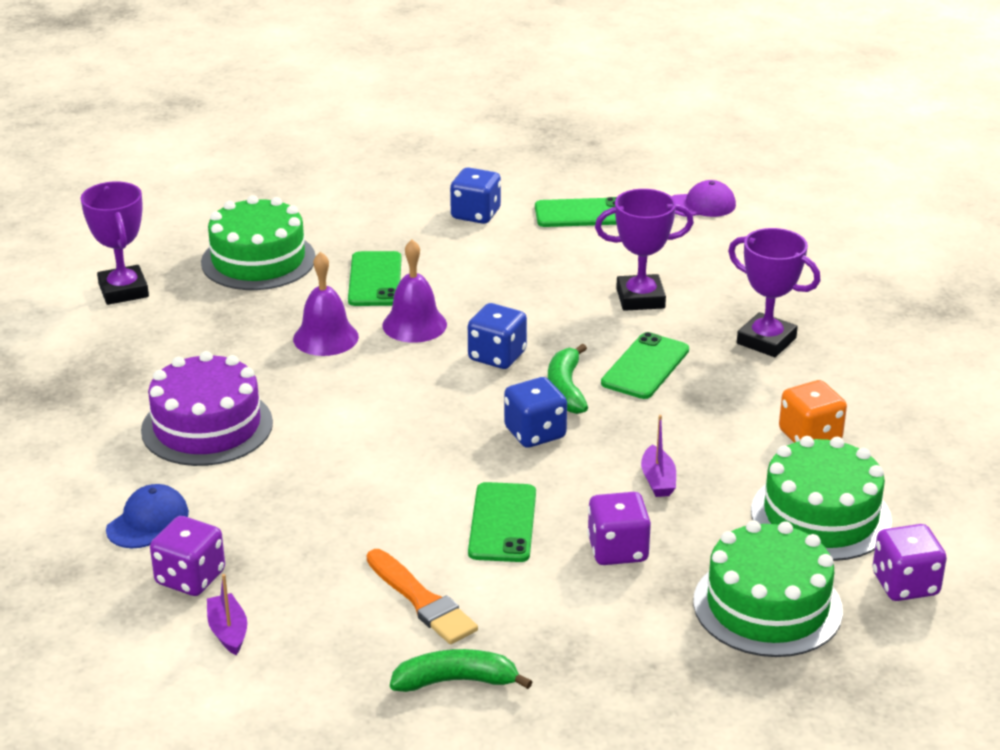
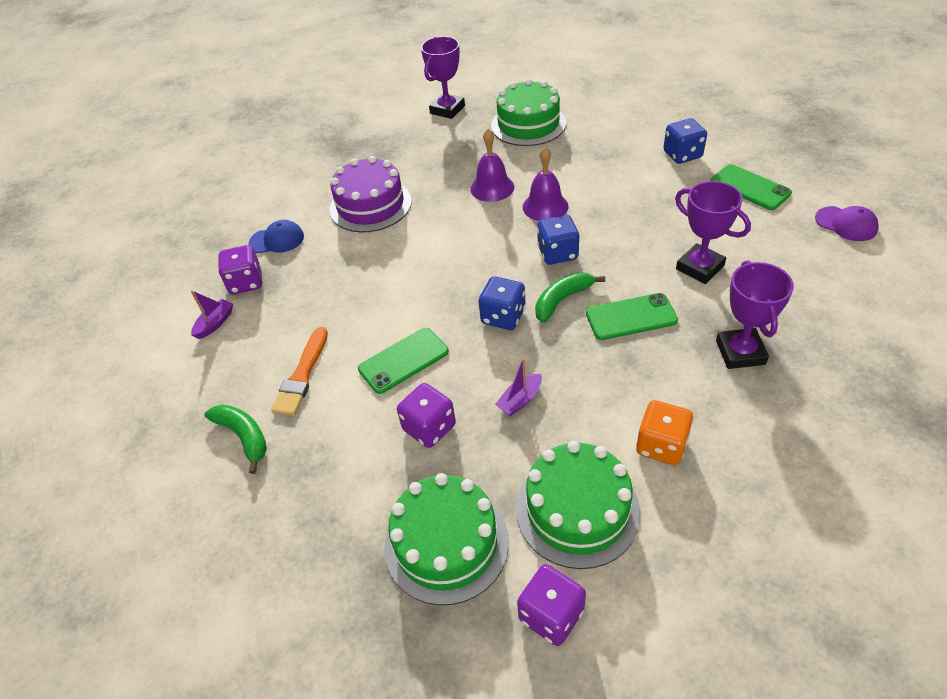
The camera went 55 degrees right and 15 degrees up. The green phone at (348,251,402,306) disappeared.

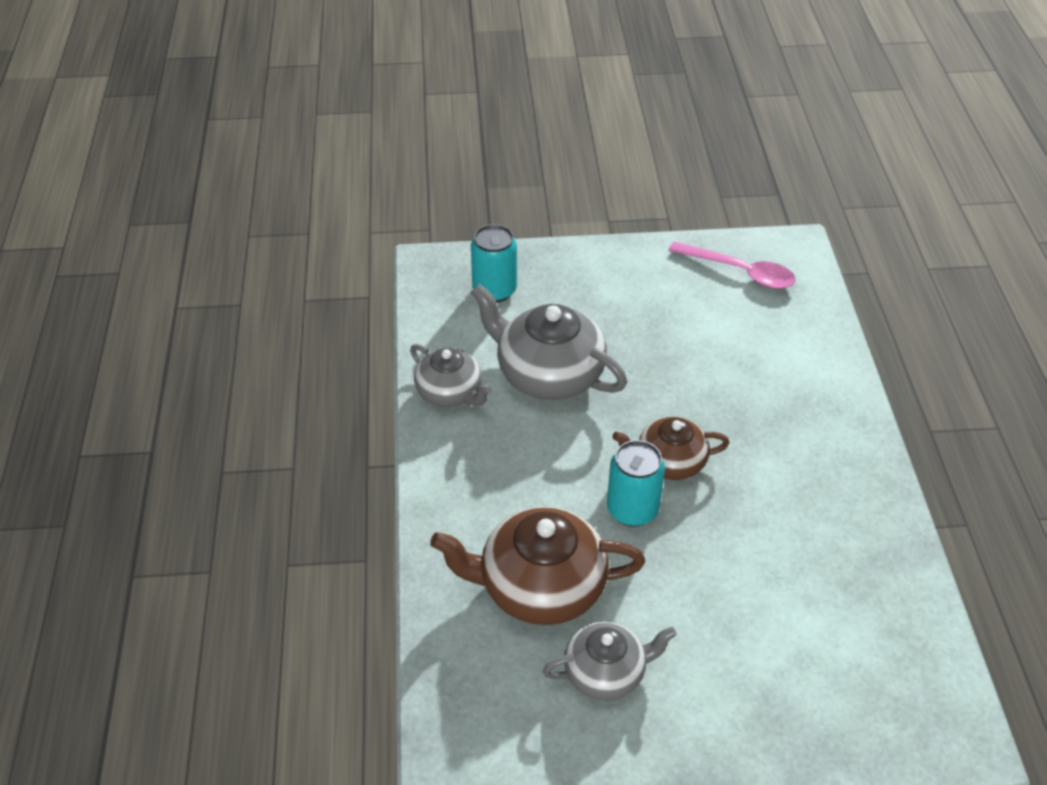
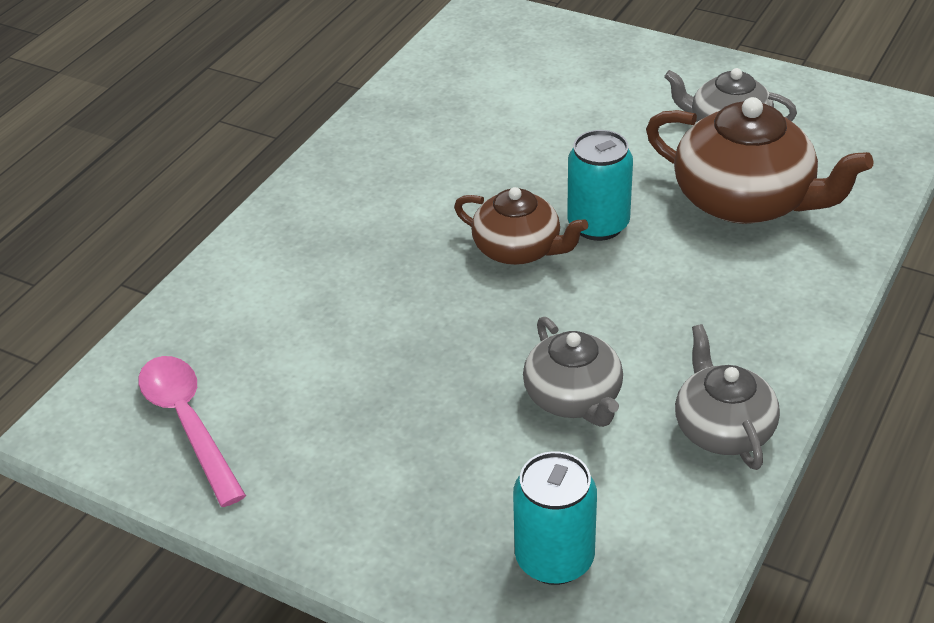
The camera went 145 degrees left and 5 degrees down. The grey teapot at (471,284,627,400) changed to 0.61 times the size.

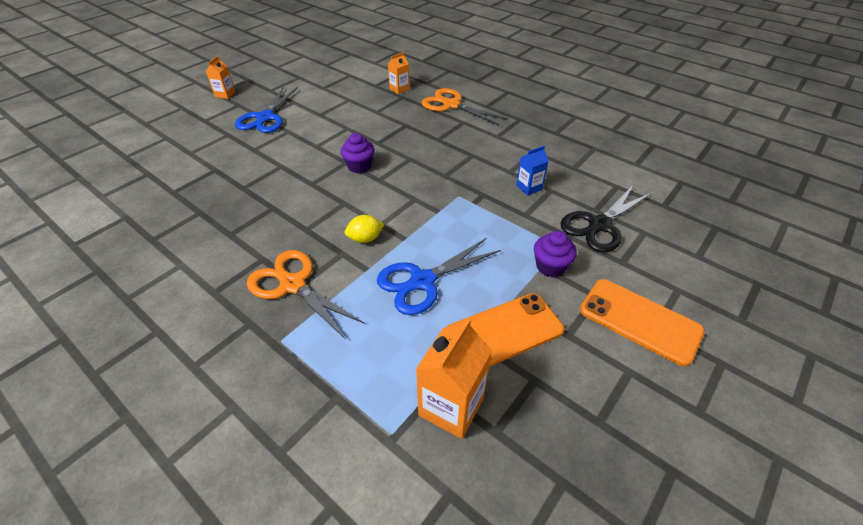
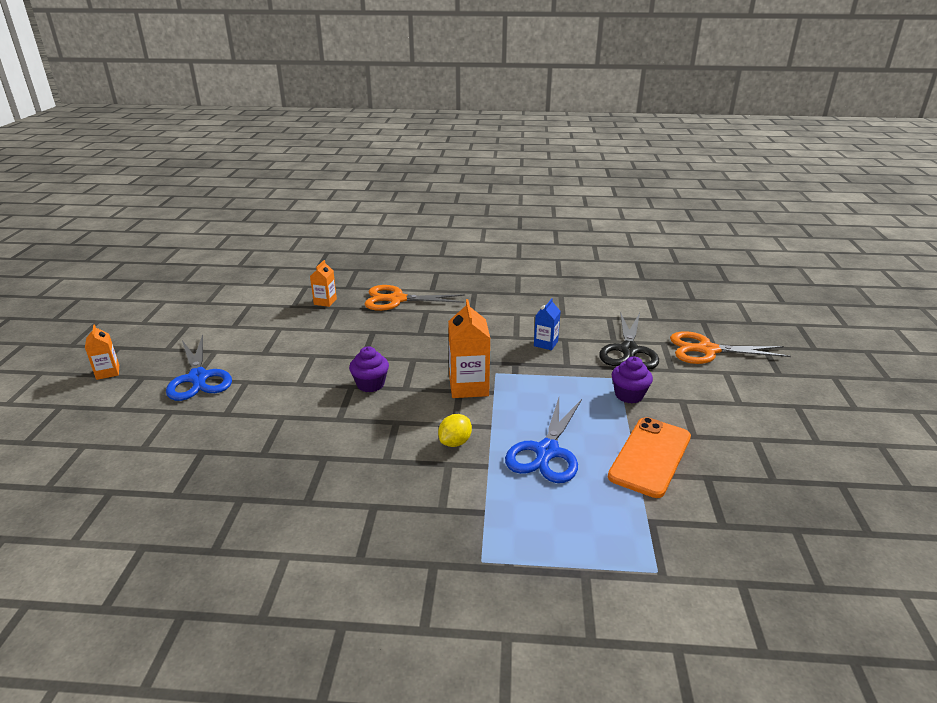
The camera went 35 degrees left and 15 degrees down. The orange scissors moved from (247,250,365,340) to (670,331,791,364). The orange phone at (580,279,705,366) disappeared. The orange carton moved from (416,318,492,439) to (448,299,491,398).

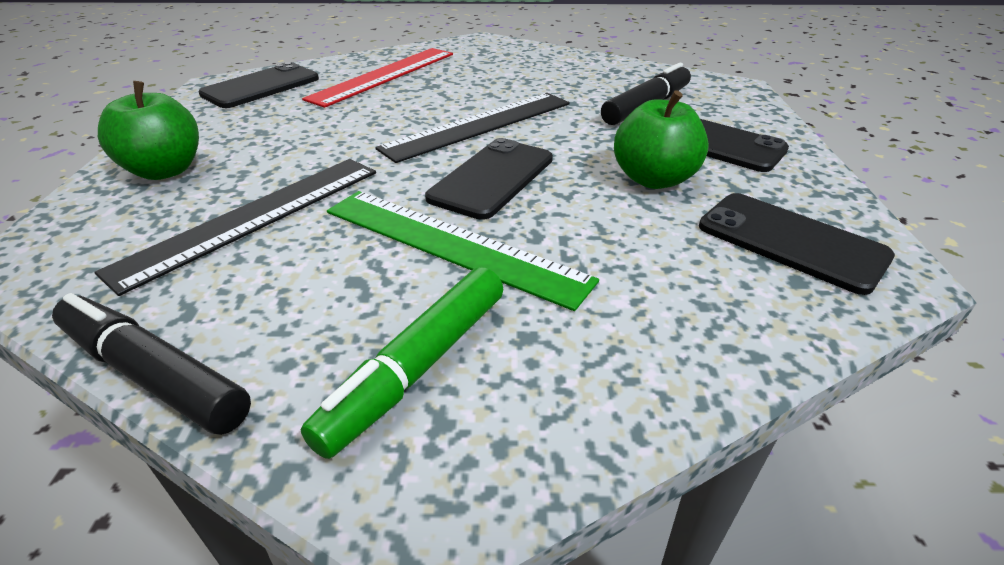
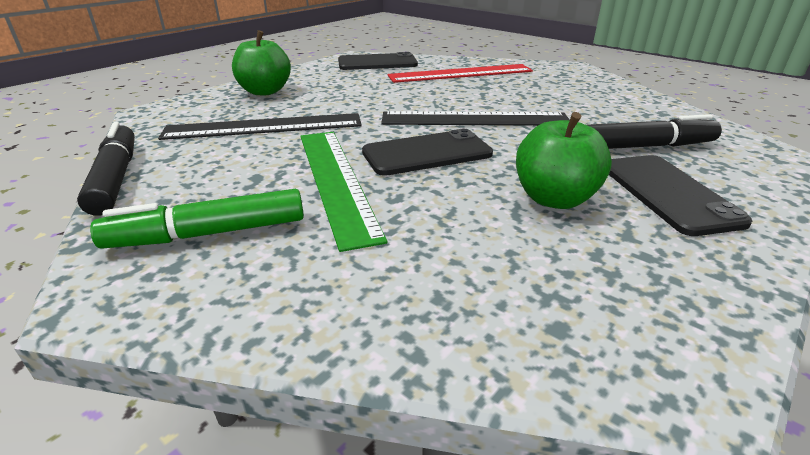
The camera went 40 degrees right and 5 degrees down. The black phone at (699,193,895,295) disappeared.

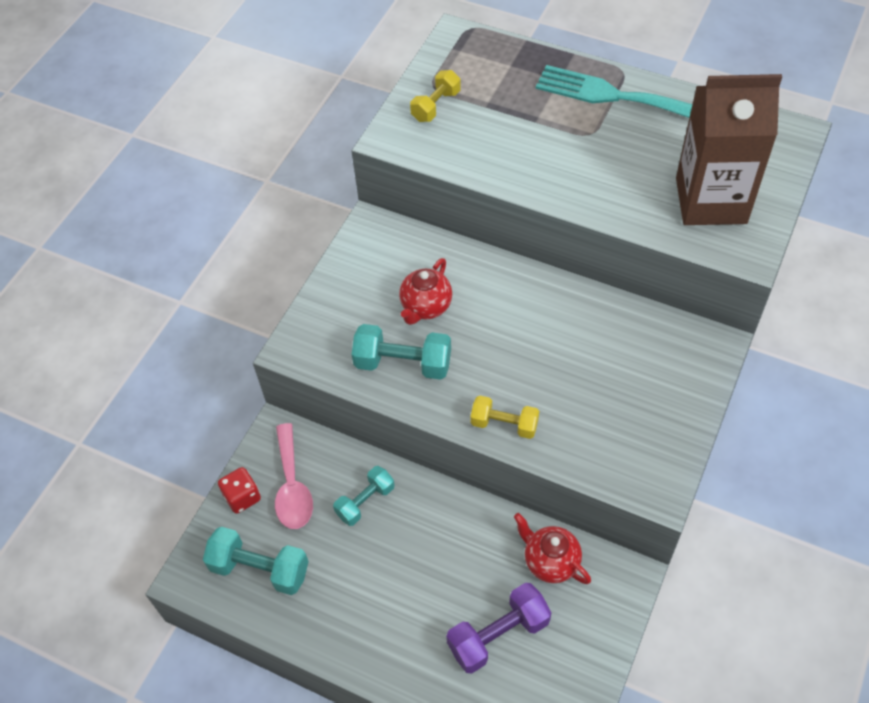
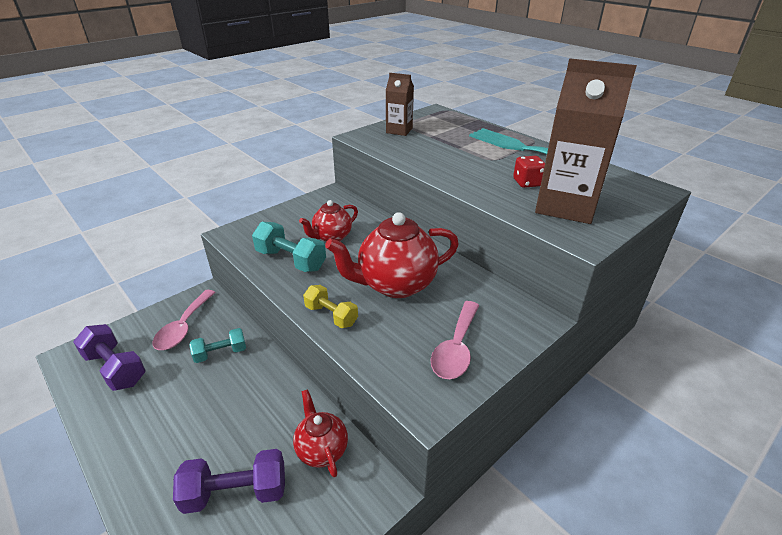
The camera went 20 degrees right and 20 degrees down. The yellow dumbbell at (410,70,461,122) was replaced by the brown carton at (386,73,414,136). The red dice moved from (218,467,261,514) to (513,156,545,188). The turquoise dumbbell at (203,527,309,595) became the purple dumbbell at (73,324,146,391). The red teapot at (325,212,459,298) appeared. The pink spoon at (431,301,479,379) appeared.

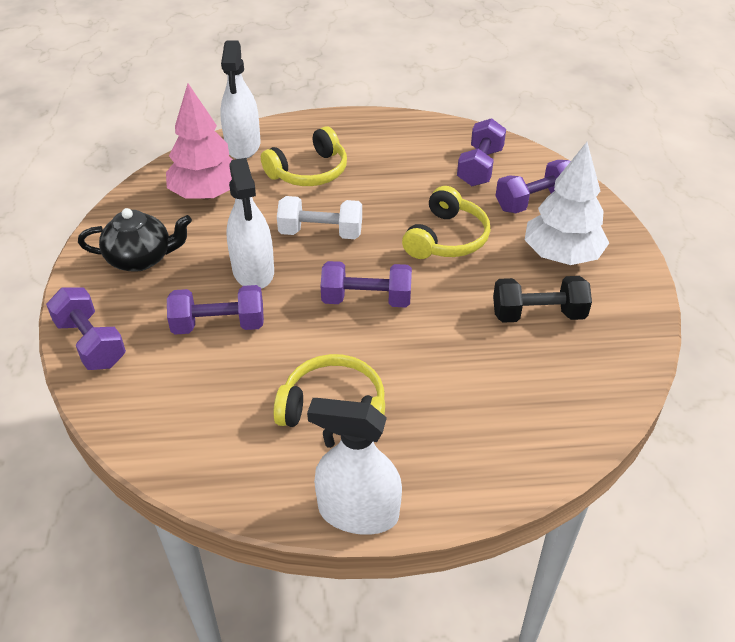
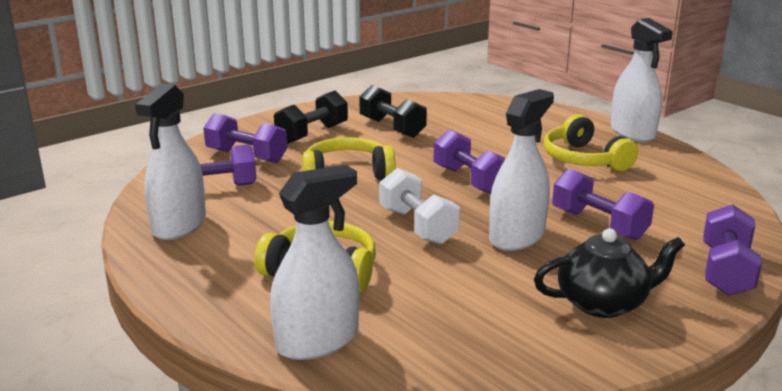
The camera went 125 degrees left and 20 degrees down. The pink tree at (166,84,233,200) disappeared. The white tree at (525,142,609,265) was replaced by the black dumbbell at (274,91,348,144). The black teapot at (78,208,192,272) turned 120 degrees clockwise. The white spray bottle at (135,84,206,240) appeared.

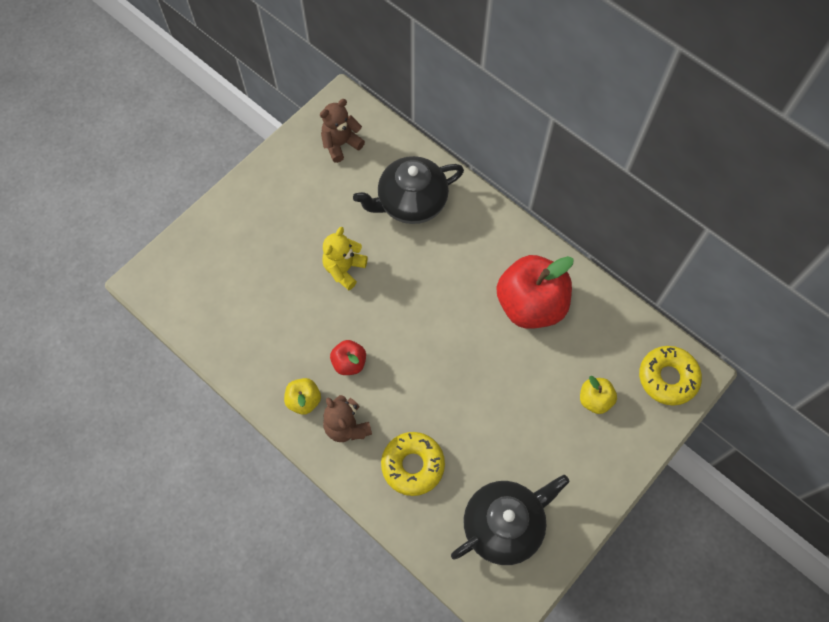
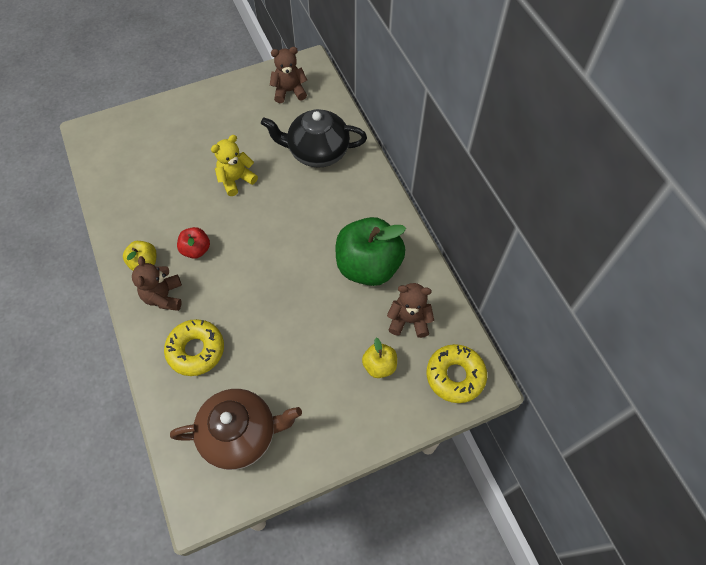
The camera went 25 degrees right and 5 degrees down. The red apple at (496,255,574,329) became the green apple at (336,217,406,286). The black teapot at (451,475,570,565) became the brown teapot at (170,389,302,470). The brown teddy bear at (387,283,434,338) appeared.

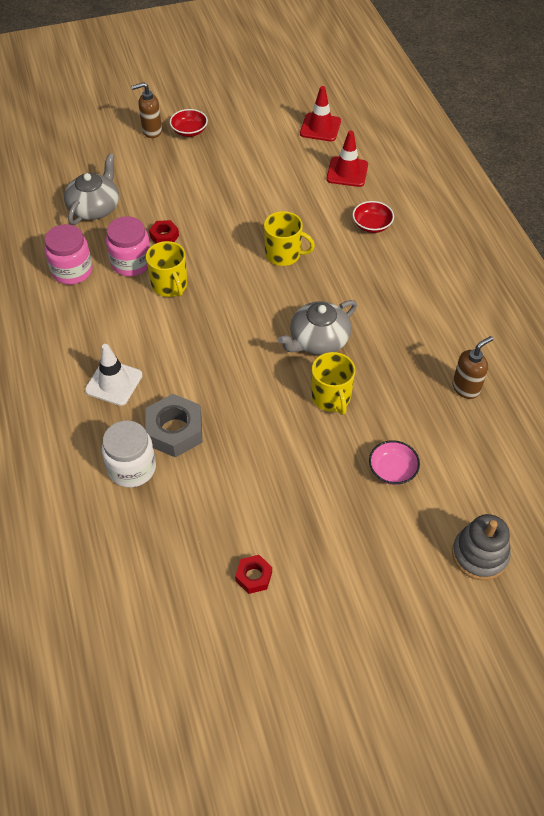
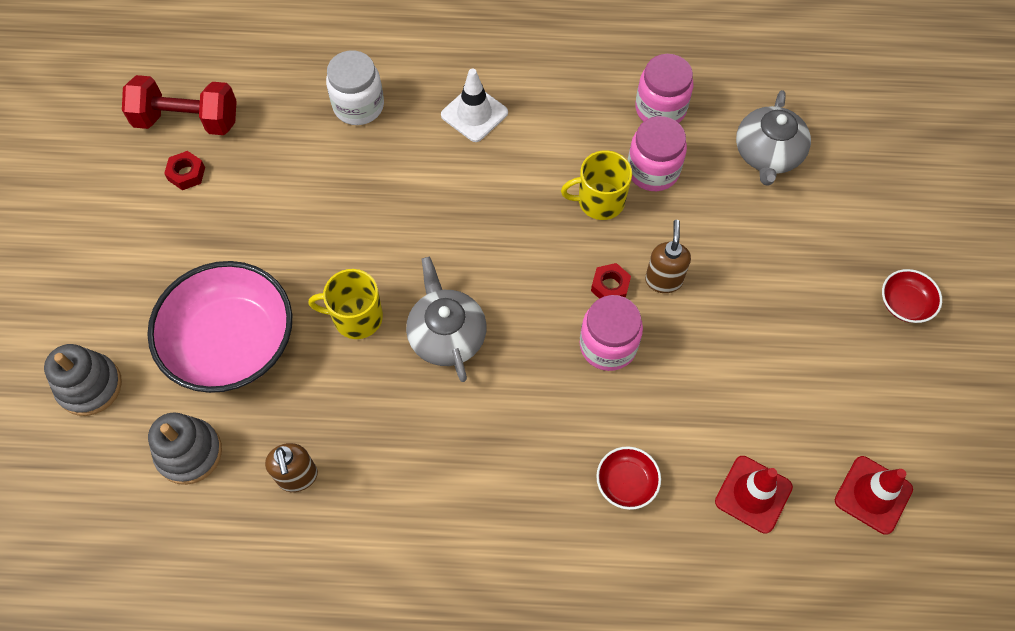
The camera went 110 degrees right and 10 degrees up. The brown soap dispenser moved from (131,82,162,138) to (645,220,691,293). The grey teapot at (64,153,119,225) turned 60 degrees clockwise. The yellow mug at (264,211,315,266) was replaced by the pink jar at (580,295,643,371). The red nut moved from (149,220,179,244) to (591,263,631,299). The grey nut at (145,394,202,458) disappeared. The pink bowl at (369,440,420,485) changed to 2.31 times the size. The red dumbbell at (122,75,237,135) appeared. The grey stacking toy at (148,413,222,485) appeared.

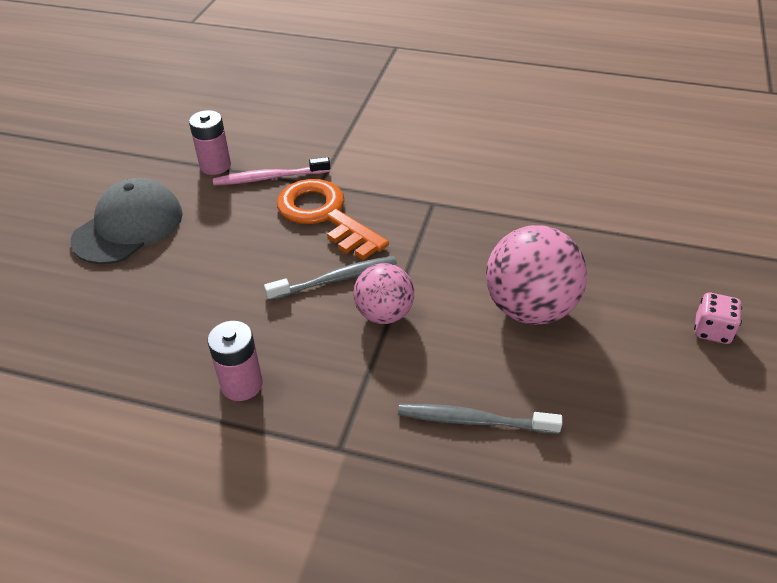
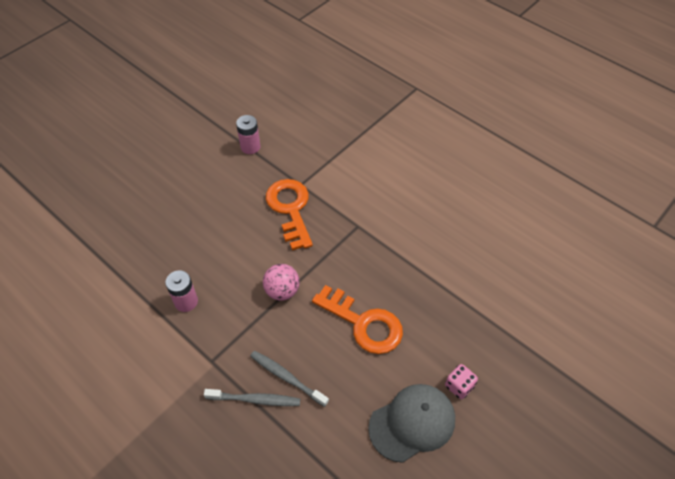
The camera went 25 degrees right and 10 degrees up. The pink toothbrush at (213,157,330,186) disappeared. The grey cap moved from (71,178,183,264) to (368,384,455,463). The pink ball at (486,225,587,325) was replaced by the orange key at (312,285,403,354). The grey toothbrush moved from (264,256,397,301) to (204,389,300,406).

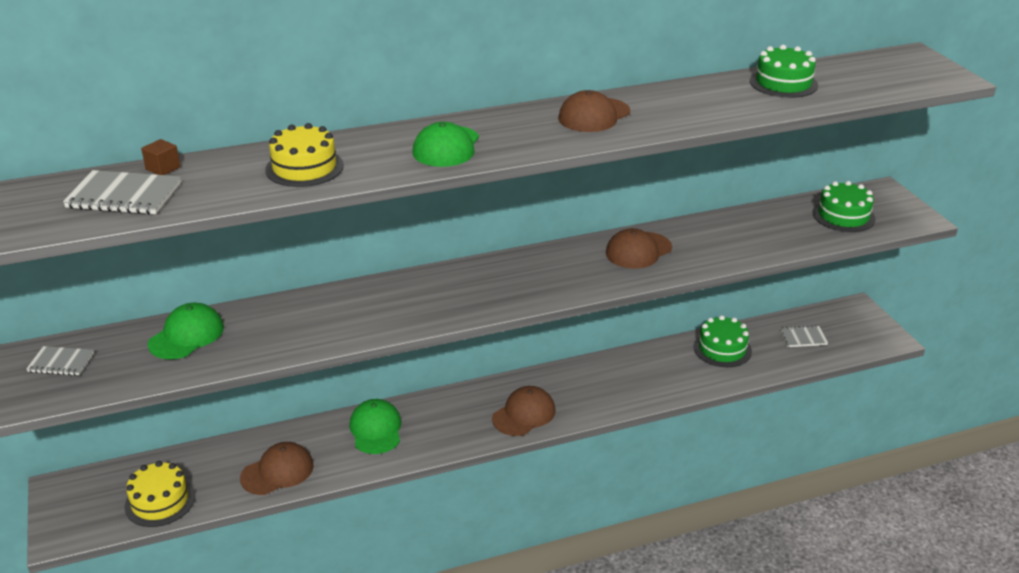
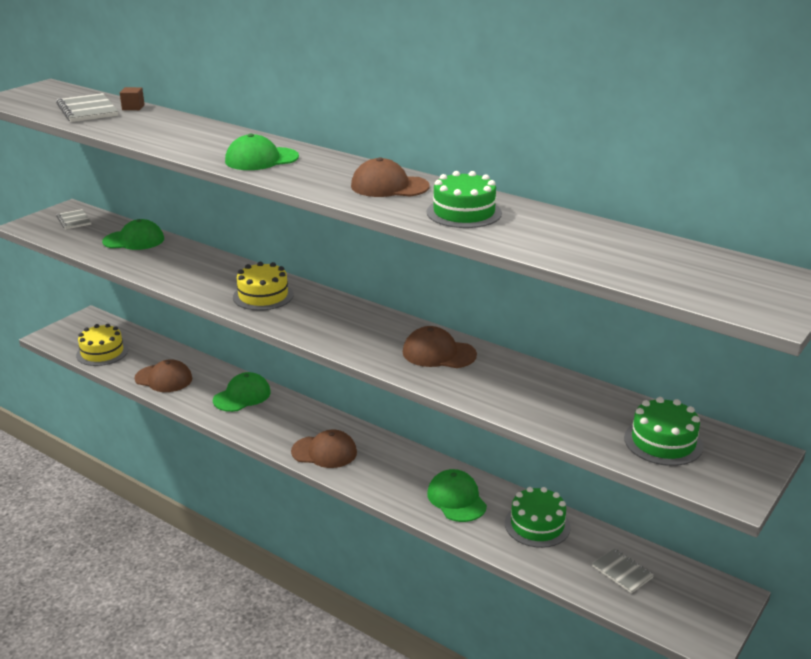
The camera went 55 degrees right and 5 degrees down. The green cake moved from (750,45,818,98) to (427,171,502,228). The yellow cake moved from (265,123,344,187) to (233,262,294,310). The green cap at (427,469,487,522) appeared.

